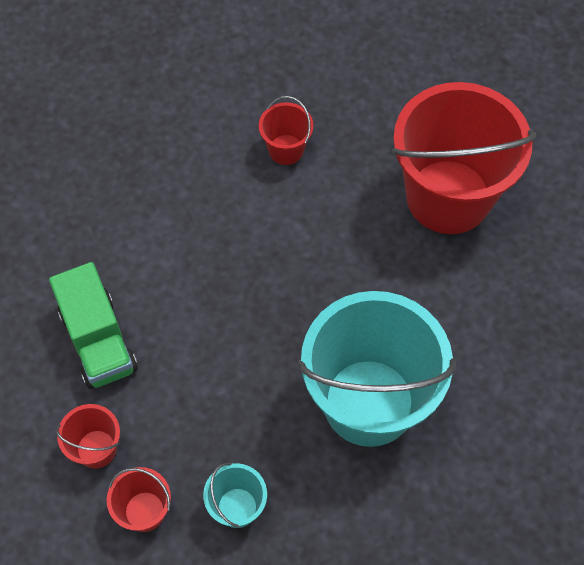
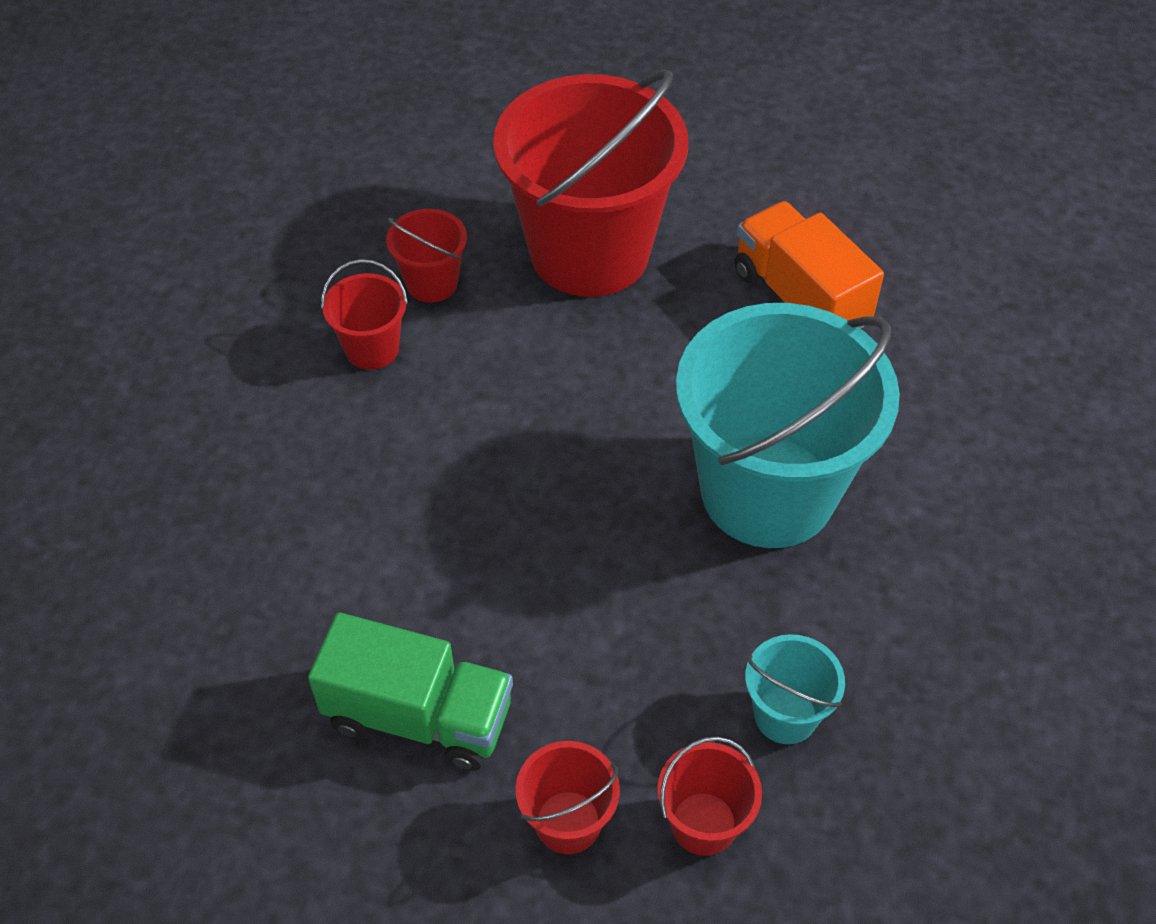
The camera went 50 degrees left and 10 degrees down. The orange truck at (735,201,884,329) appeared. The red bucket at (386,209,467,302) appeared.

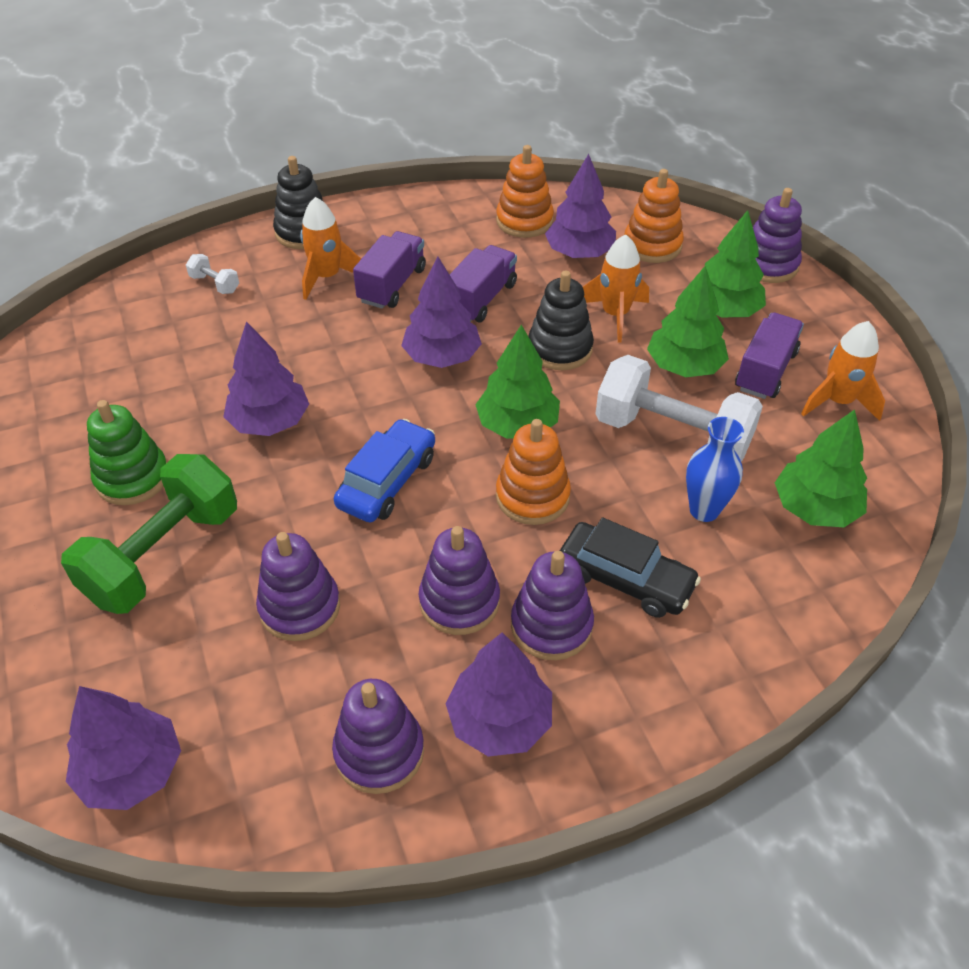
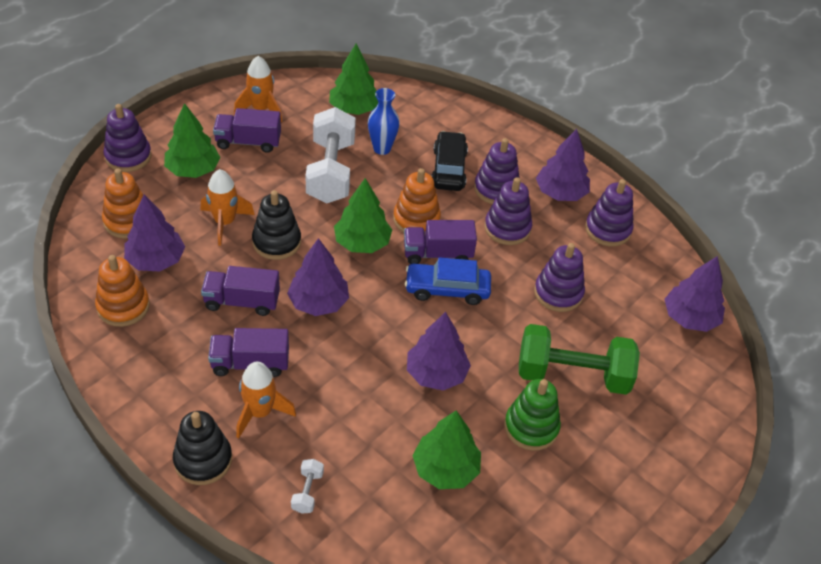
The camera went 120 degrees left and 0 degrees up. The green tree moved from (647,266,729,377) to (412,410,481,489). The purple truck at (404,220,477,264) appeared.

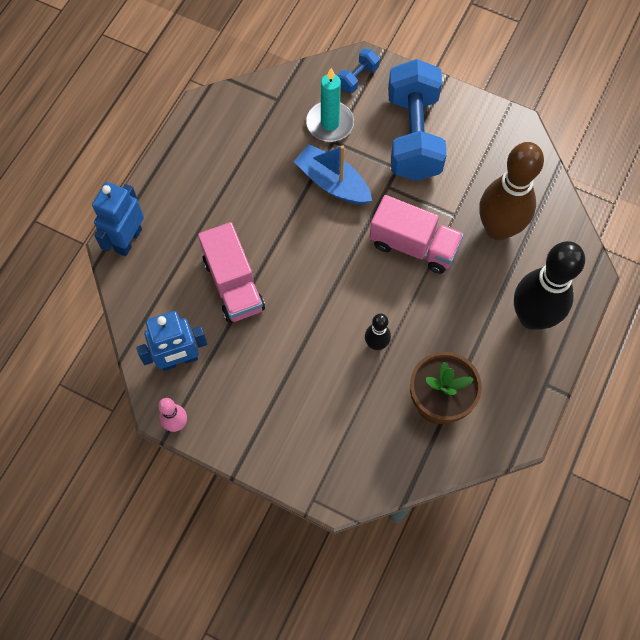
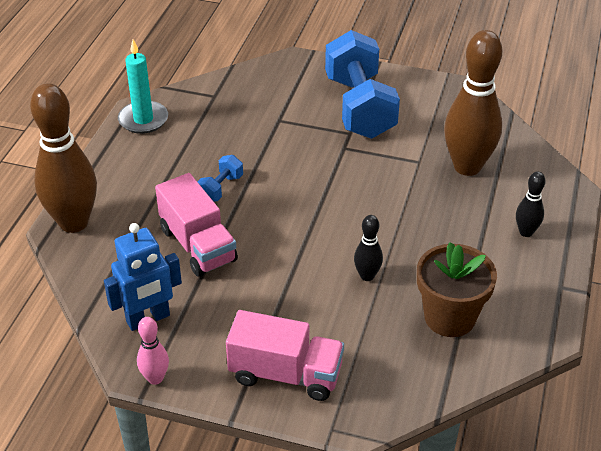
The camera went 10 degrees left and 25 degrees down. The blue dumbbell moved from (337,48,380,93) to (198,155,243,202). The turquoise candle moved from (306,68,354,142) to (118,39,168,134). The blue boat at (293,144,372,204) disappeared. The blue robot at (92,182,144,256) was replaced by the brown bowling pin at (30,83,97,233). The pink truck moved from (369,195,464,274) to (226,310,344,401). The black bowling pin at (514,241,585,330) changed to 0.46 times the size.

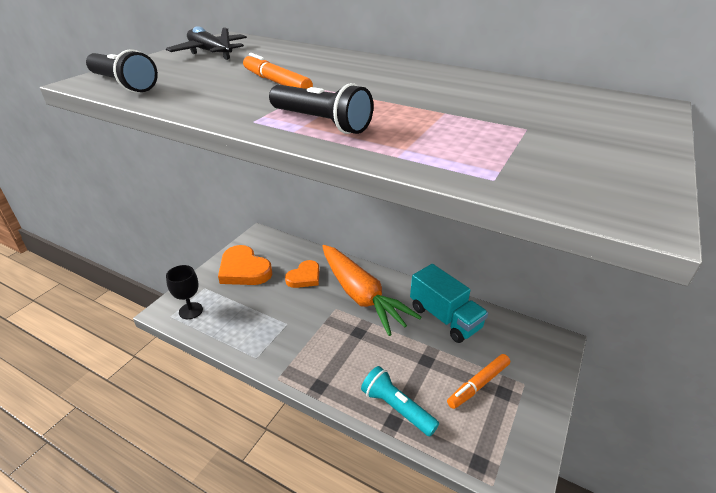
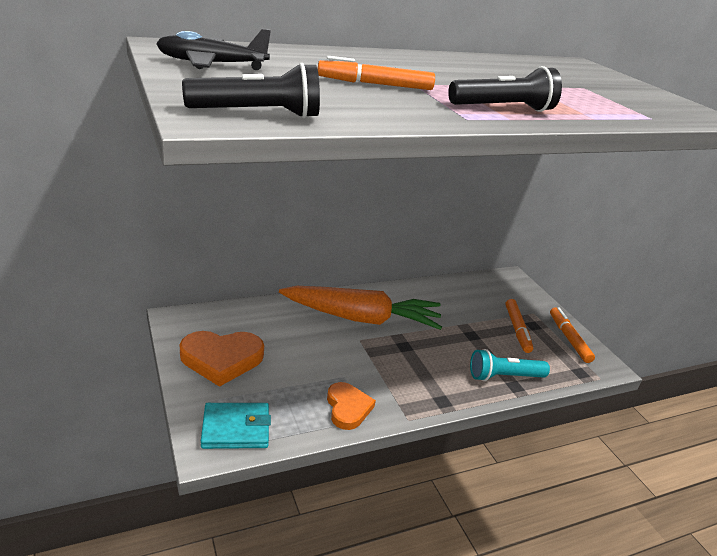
The camera went 55 degrees left and 5 degrees down. The orange heart moved from (285,260,319,288) to (327,382,376,430). The turquoise truck at (410,264,488,343) disappeared. The black goblet at (166,265,203,319) was replaced by the turquoise wallet at (201,403,271,449). The orange marker at (550,307,595,363) appeared.

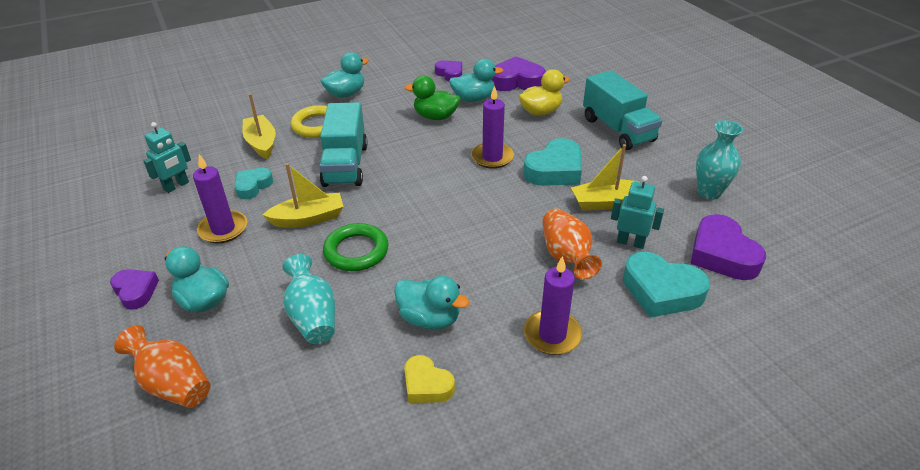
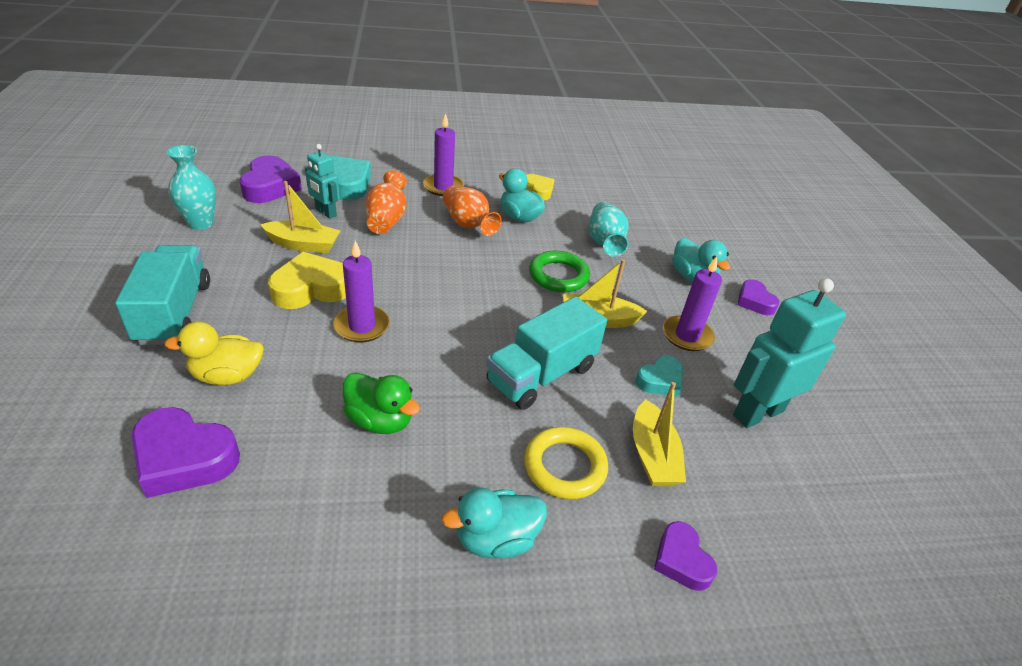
The camera went 165 degrees left and 0 degrees up. The turquoise duck at (449,59,503,102) disappeared. The purple heart moved from (435,60,462,82) to (654,521,717,591). The turquoise truck at (320,102,368,187) turned 150 degrees counterclockwise. The turquoise robot at (143,122,191,193) changed to 1.75 times the size. The turquoise heart at (523,138,582,186) became the yellow heart at (268,252,346,309). The orange vase moved from (114,325,210,408) to (443,186,502,236).

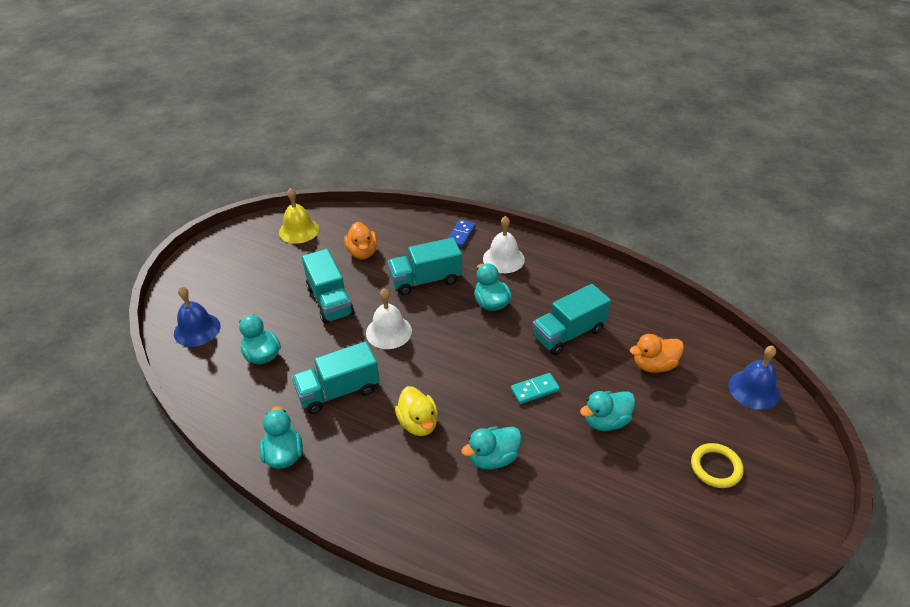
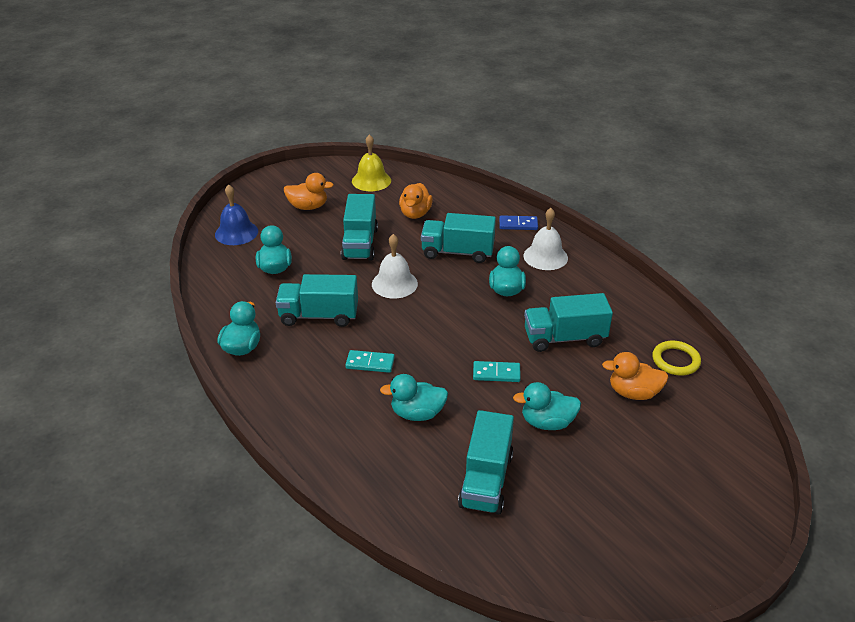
The camera went 25 degrees right and 5 degrees down. The blue domino at (447,219,476,247) turned 45 degrees clockwise. The blue bell at (728,346,780,410) disappeared. The yellow duck at (395,386,438,436) was replaced by the turquoise domino at (345,350,395,373). The yellow ring moved from (691,443,744,488) to (652,341,701,375). The orange duck at (284,173,334,210) appeared. The turquoise truck at (458,410,514,515) appeared.

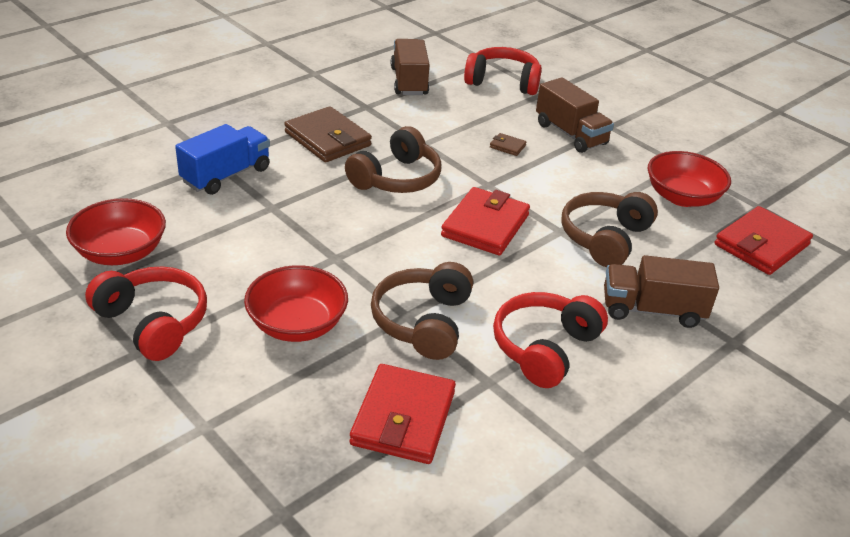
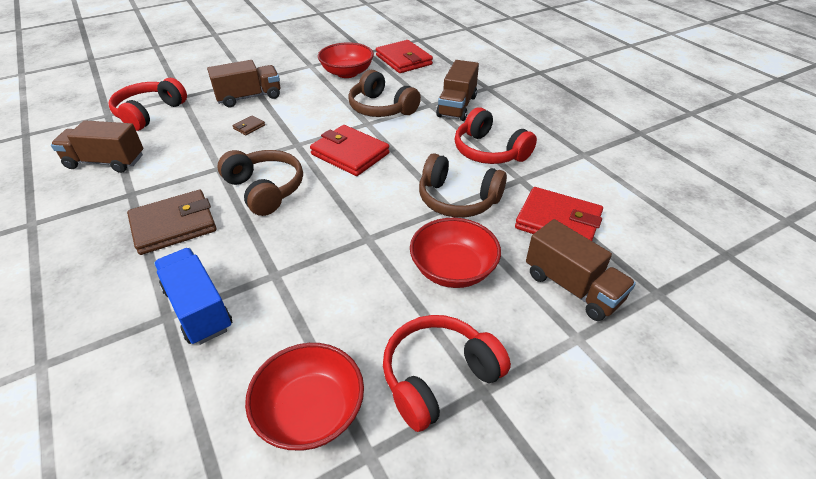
The camera went 75 degrees left and 5 degrees up. The brown truck at (526,219,636,321) appeared.

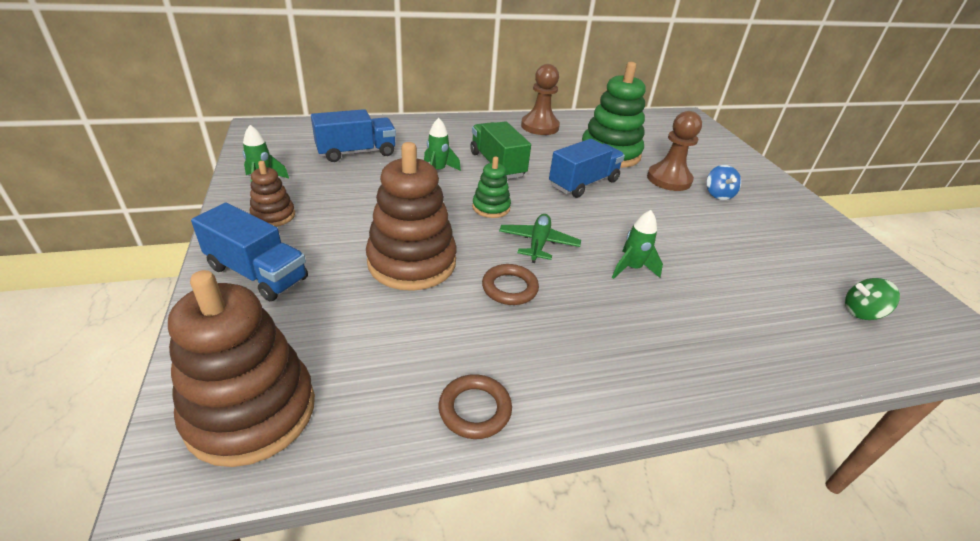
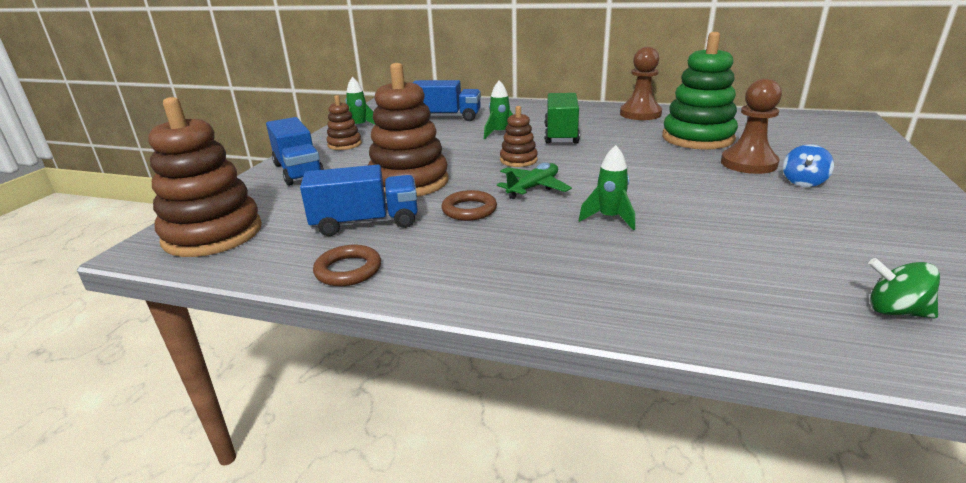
The camera went 35 degrees right and 10 degrees down. The blue truck moved from (549,139,625,198) to (300,165,418,236). The green stacking toy at (472,156,511,218) became the brown stacking toy at (500,106,538,167).

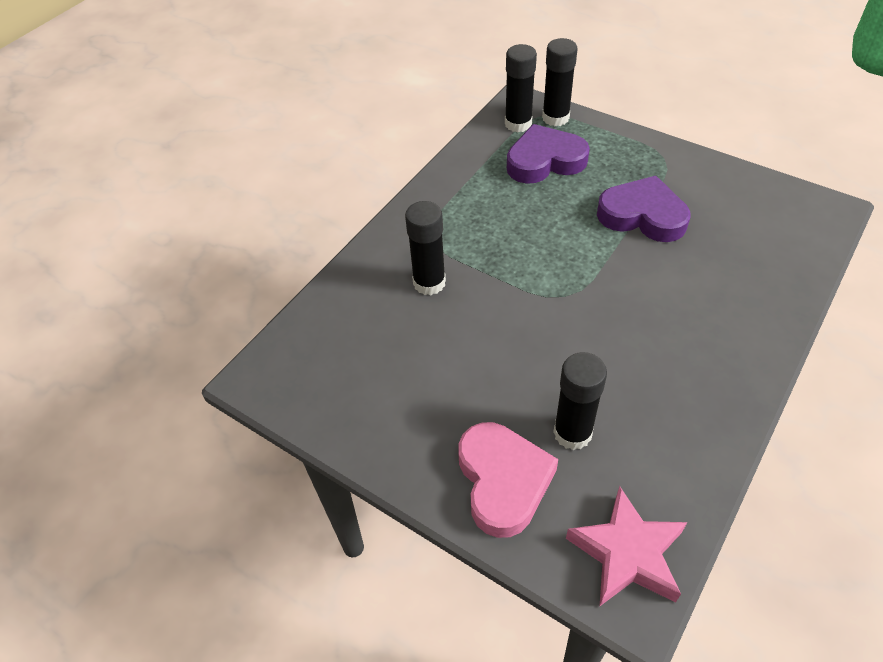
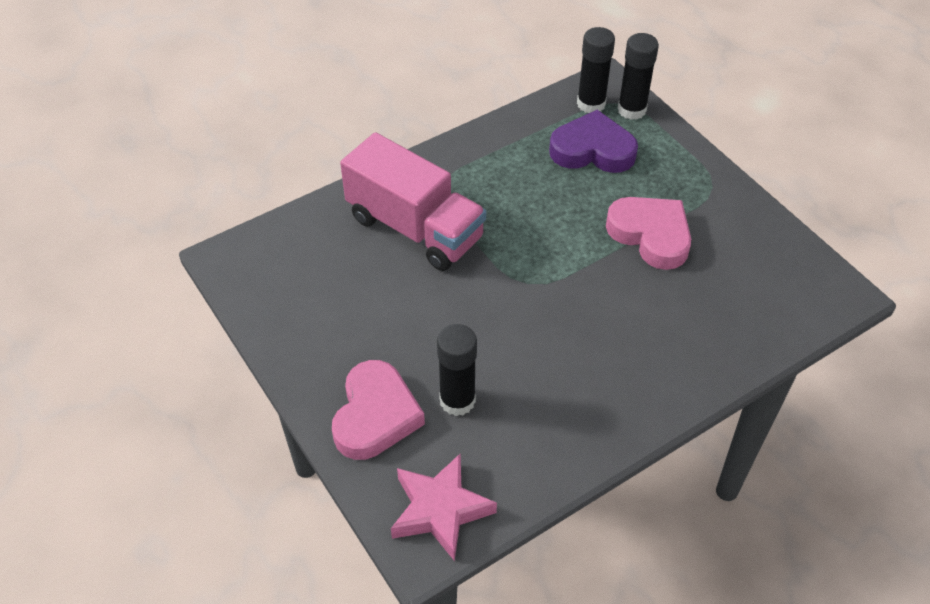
The camera went 20 degrees right and 0 degrees up. The purple heart at (597,176,690,242) became the pink heart at (606,197,691,270). The black glue stick at (405,201,446,295) was replaced by the pink truck at (340,132,486,271).

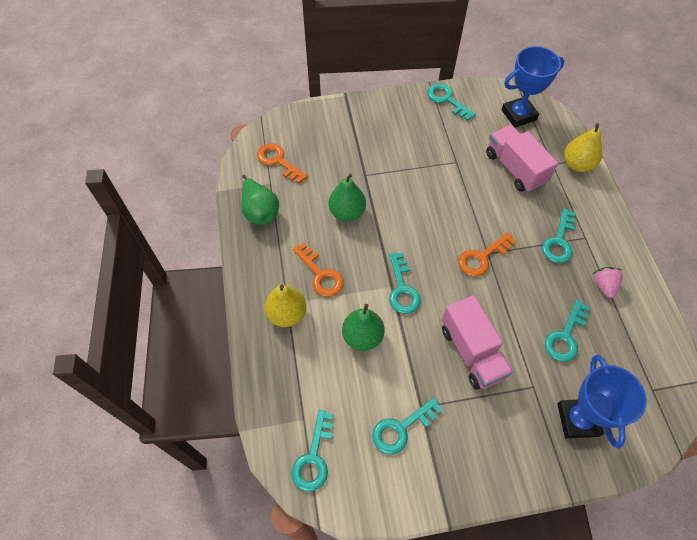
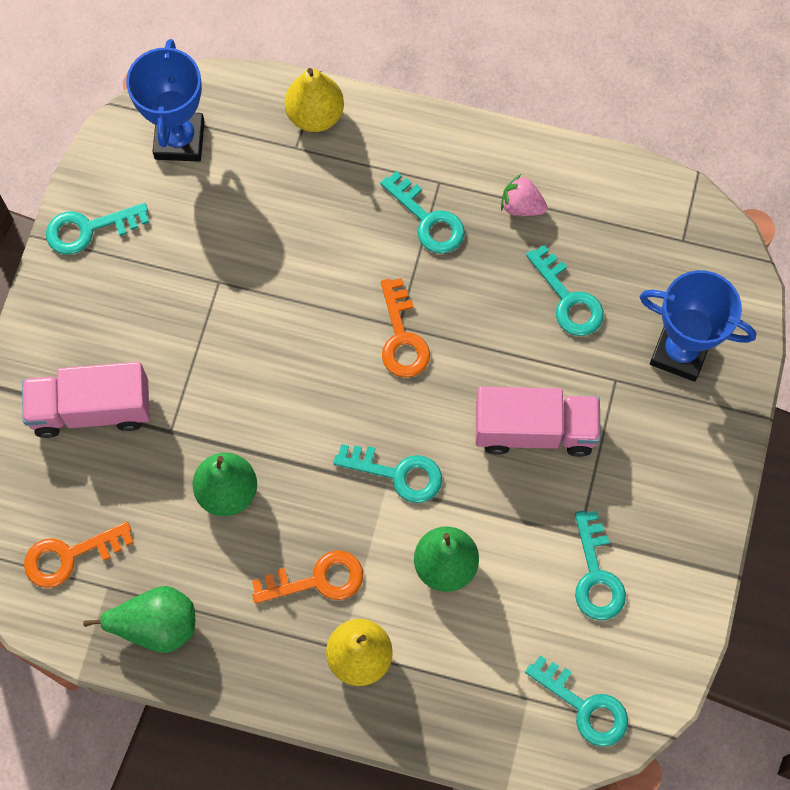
The camera went 65 degrees left and 10 degrees up. The pink truck moved from (486,125,558,192) to (22,362,150,438).

